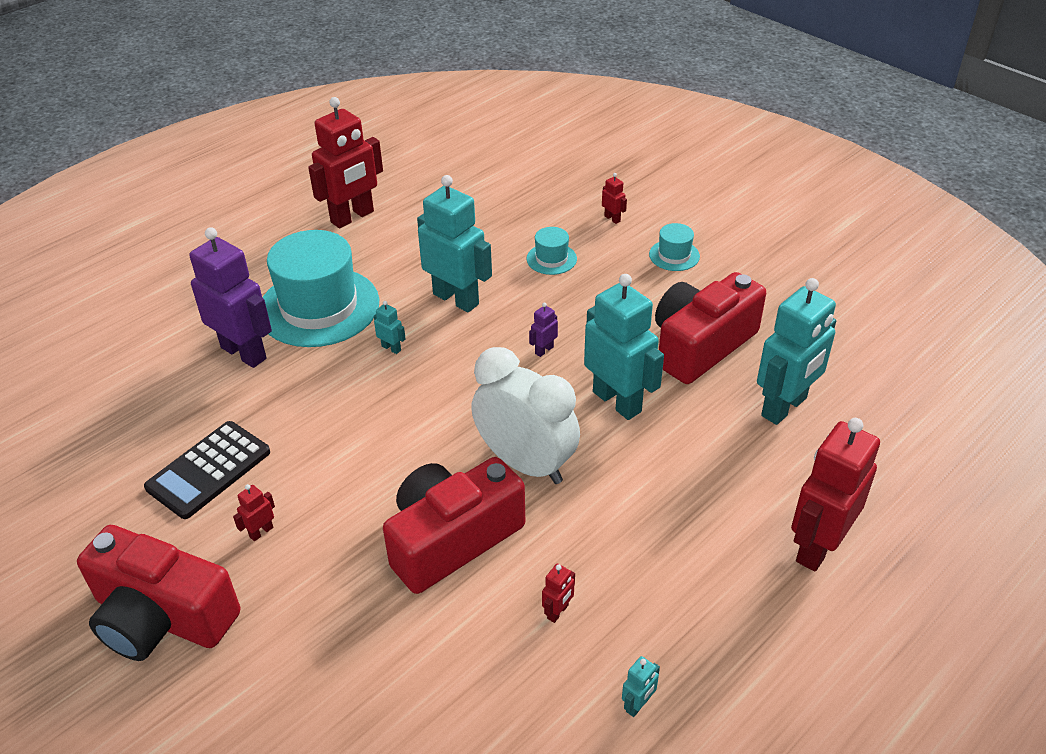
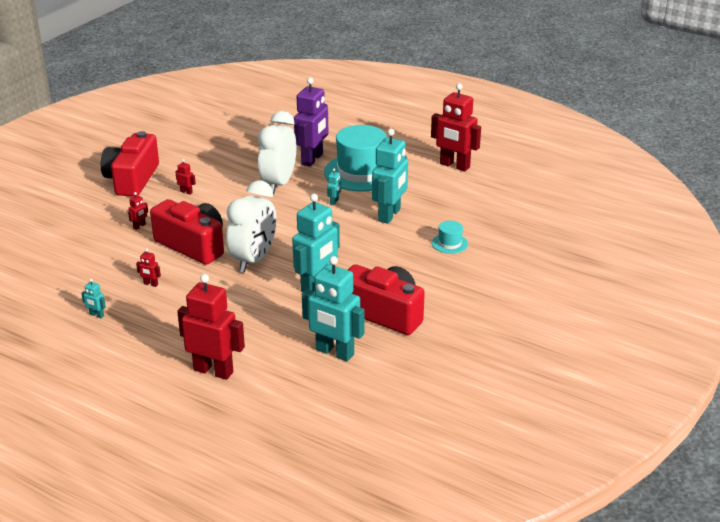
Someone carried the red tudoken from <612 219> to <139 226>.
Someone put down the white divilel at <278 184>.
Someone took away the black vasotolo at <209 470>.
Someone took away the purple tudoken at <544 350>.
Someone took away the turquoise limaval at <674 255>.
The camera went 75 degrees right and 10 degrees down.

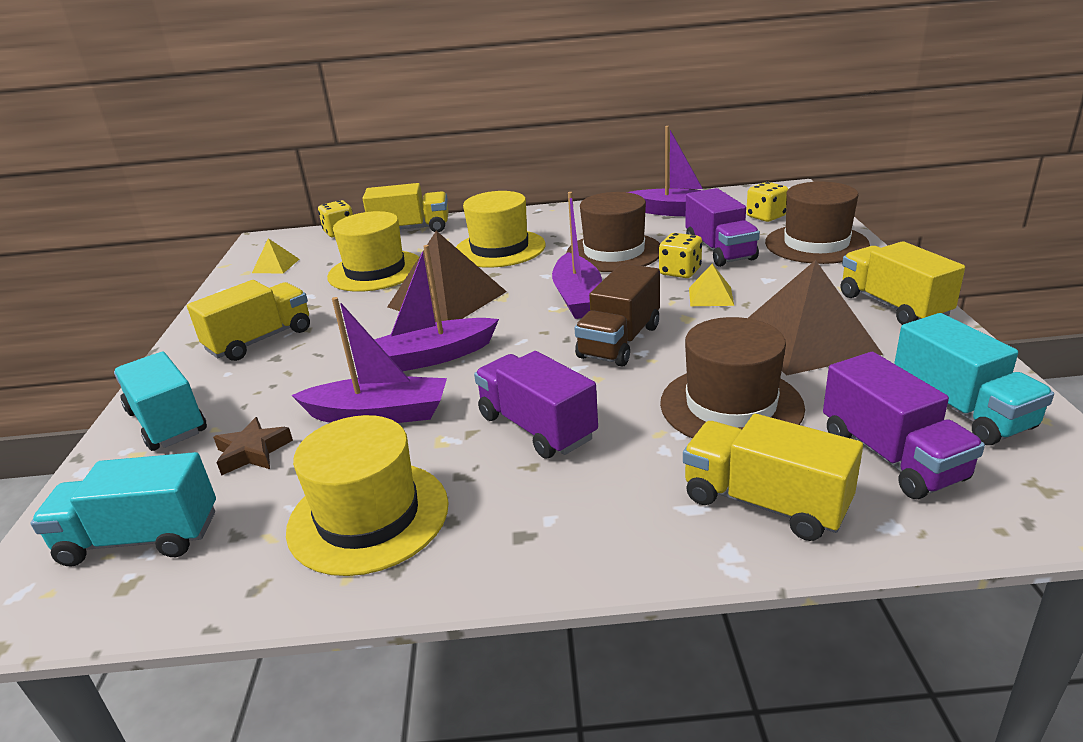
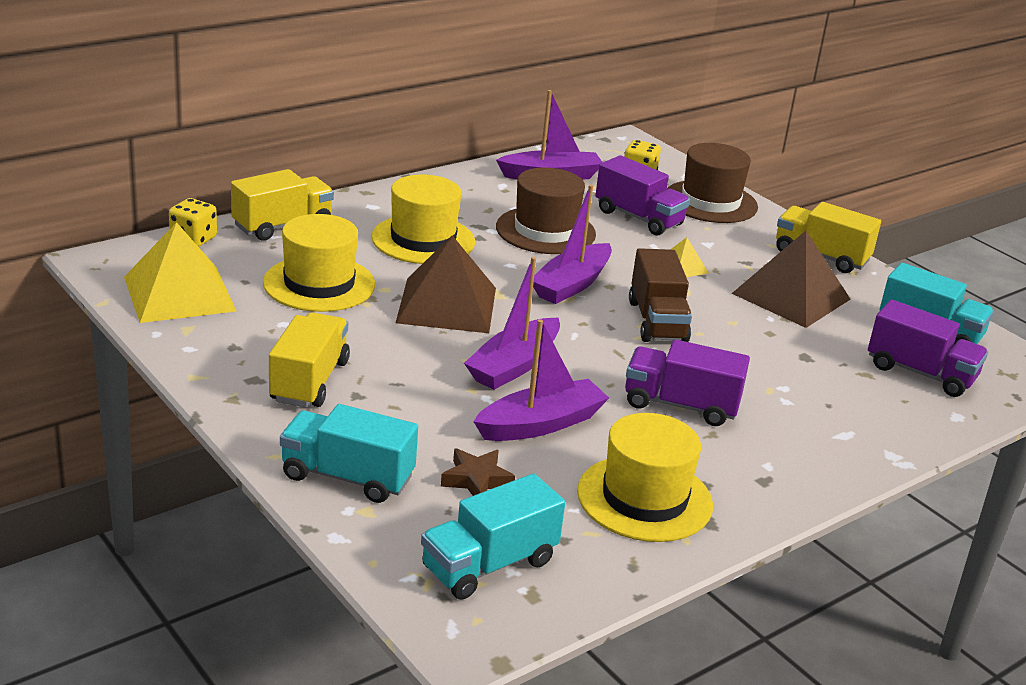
Someone scaled the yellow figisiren at <275 266> by 2.15.
Someone rotated the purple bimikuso at <578 298> by 75 degrees clockwise.
Someone took away the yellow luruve at <680 272>.
Someone took away the brown limaval at <731 405>.
Someone took away the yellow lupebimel at <765 503>.
The camera went 40 degrees left and 0 degrees up.

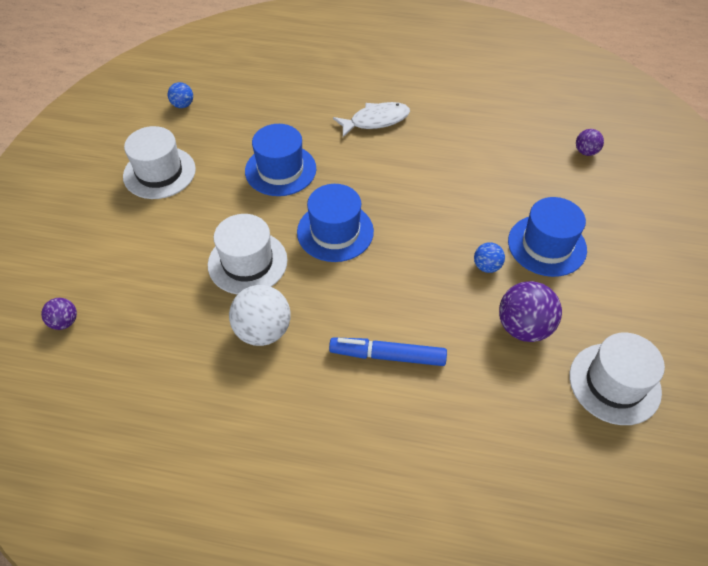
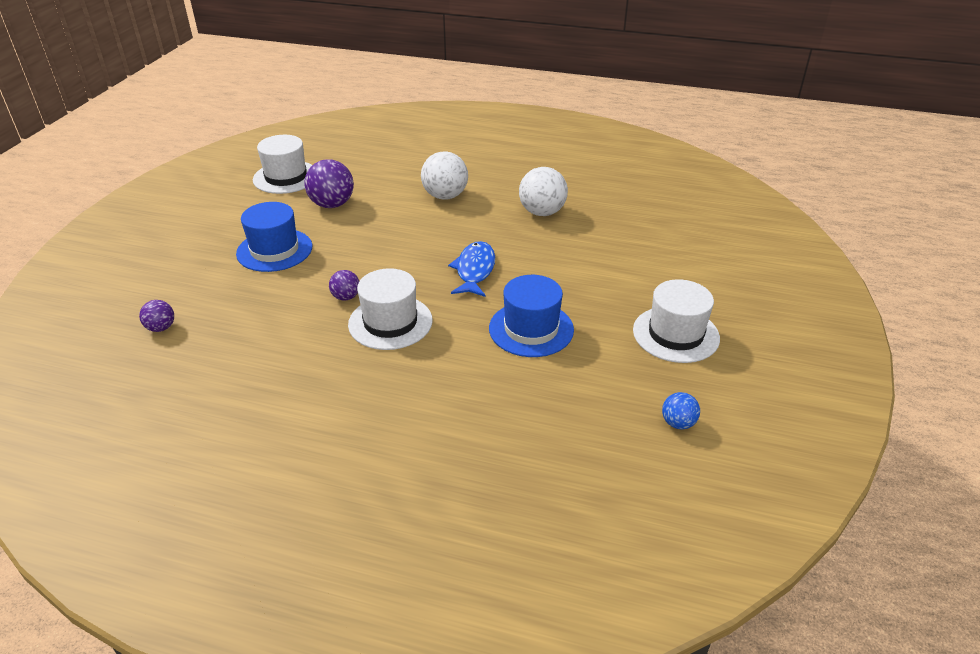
Someone carried the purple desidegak from <65 322> to <346 297>.
Someone carried the white limaval from <247 262> to <390 322>.
Someone swapped the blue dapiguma at <387 356> for the white desidegak at <445 196>.
Someone swapped the blue limaval at <335 231> for the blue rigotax at <474 270>.
Someone took away the white rigotax at <376 120>.
Someone took away the blue desidegak at <486 266>.
The camera went 175 degrees left and 15 degrees down.

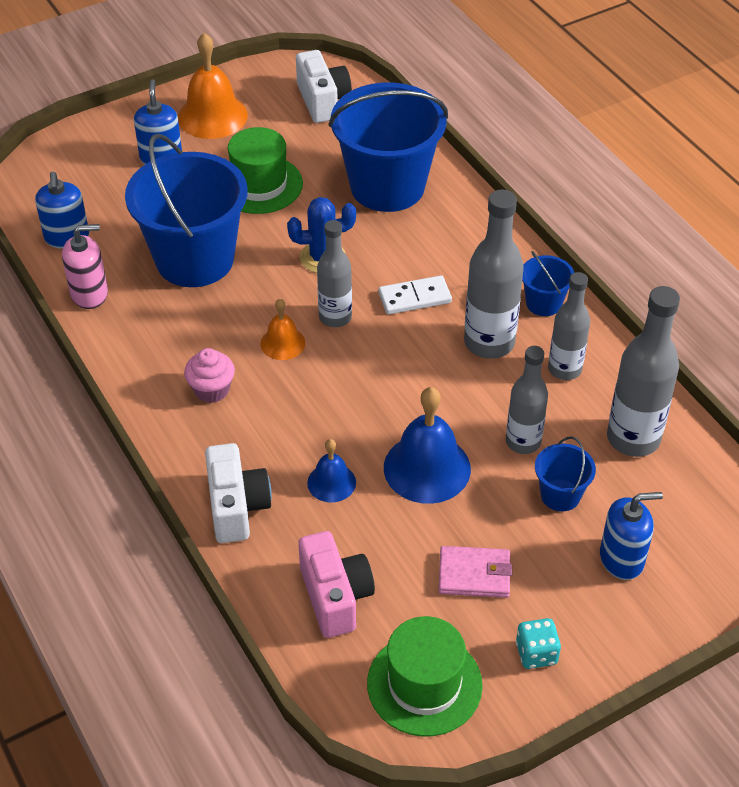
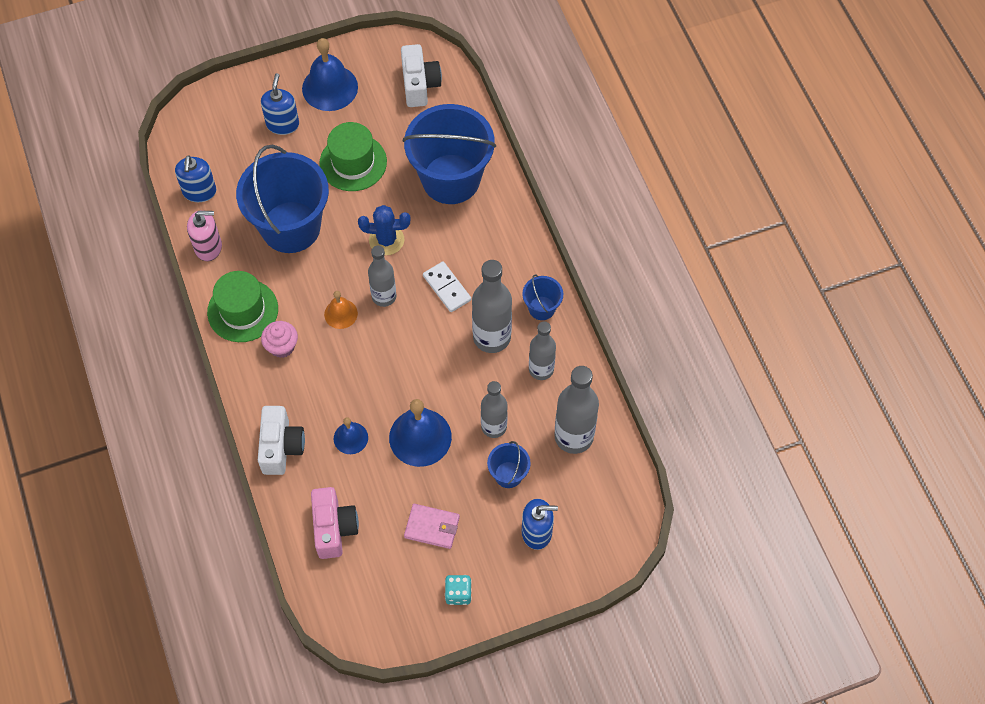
Someone carried the green limaval from <424 684> to <242 310>.
Someone repainted the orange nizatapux at <212 116>, which became the blue nizatapux at <330 87>.
Someone rotated the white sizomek at <414 298> by 60 degrees clockwise.
The camera went 10 degrees right and 15 degrees up.

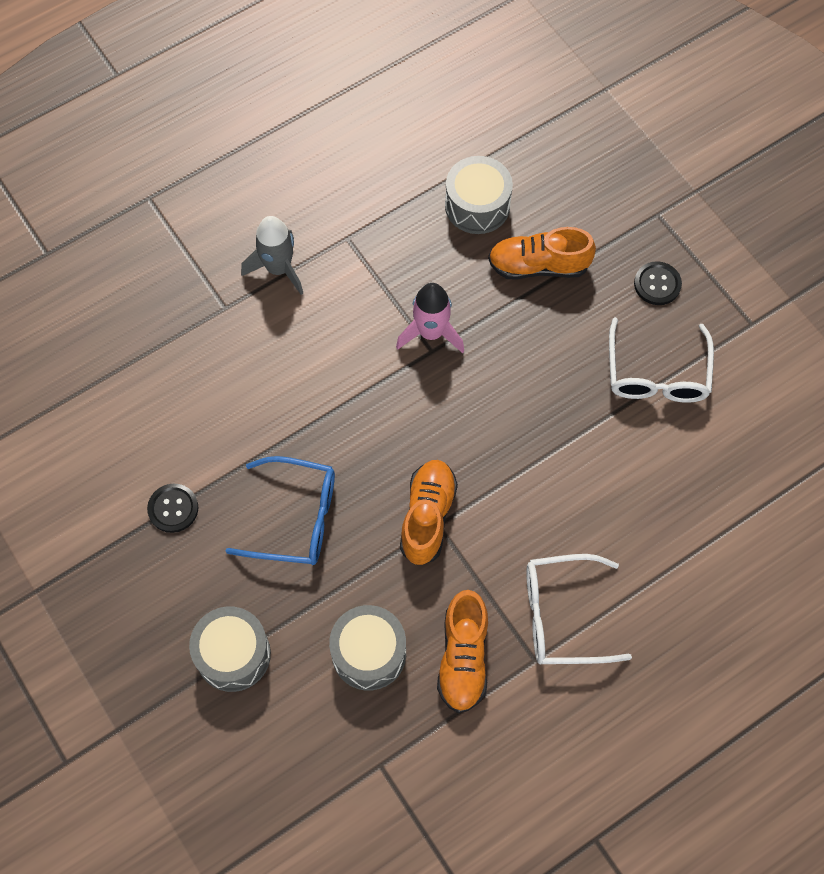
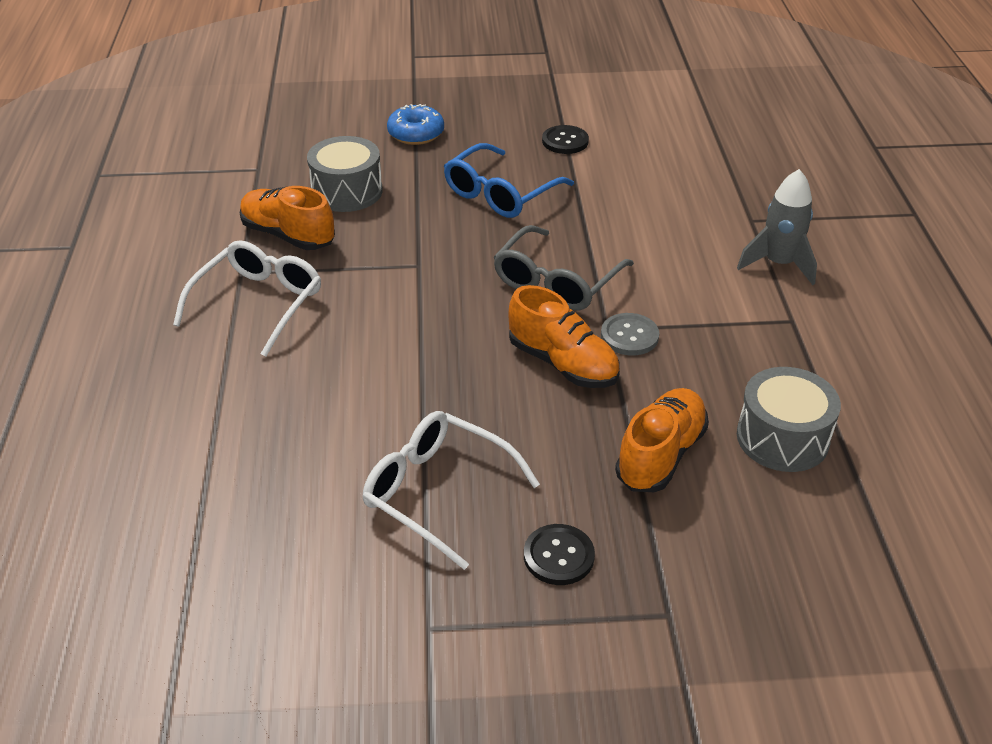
Someone swapped the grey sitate at <233 654> for the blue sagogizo at <416 134>.
Someone put down the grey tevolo at <556 282>.
Someone carried the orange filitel from <427 517> to <563 363>.
Someone swapped the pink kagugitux at <431 332> for the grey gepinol at <629 336>.
The camera went 120 degrees right and 25 degrees down.

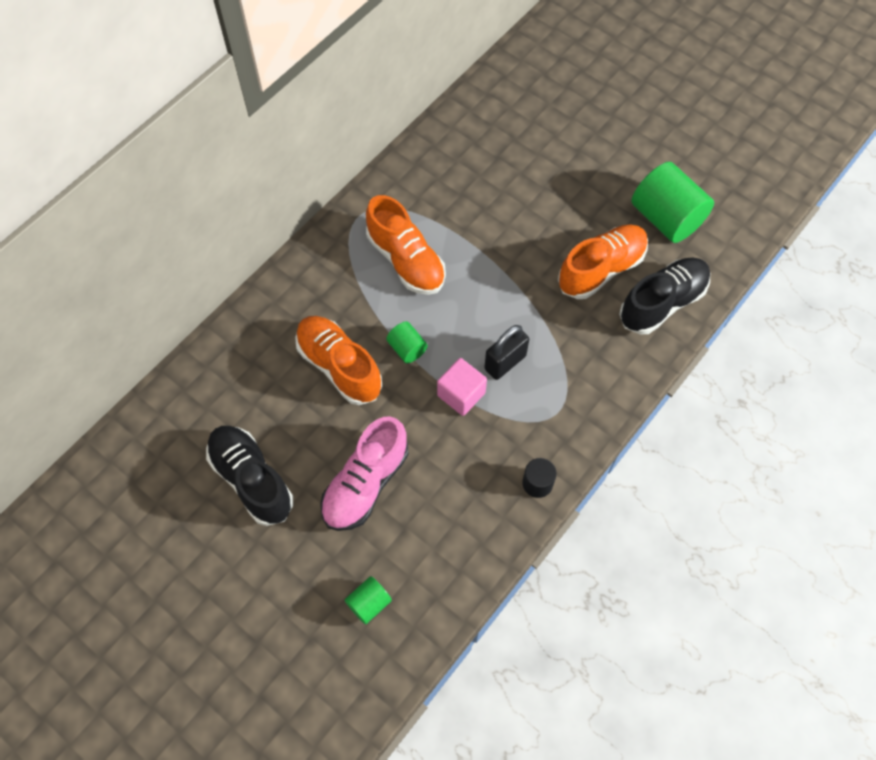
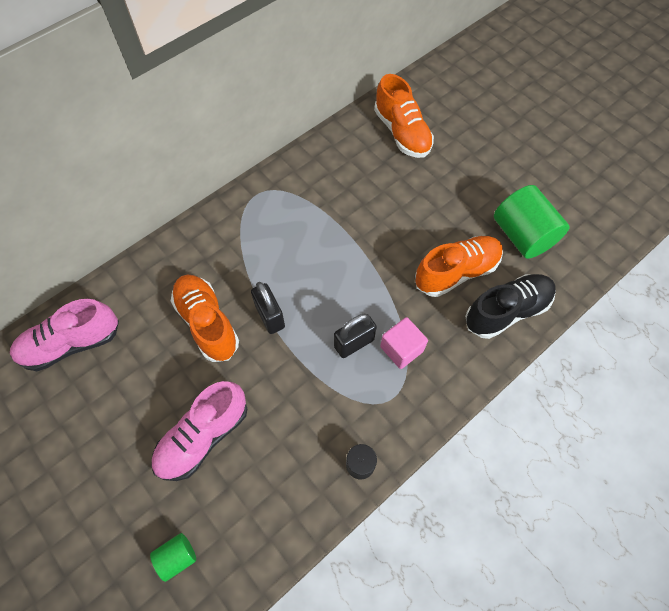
Someone put down the pink filitel at <72 343>.
Someone swapped the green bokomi at <407 349> for the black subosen at <270 316>.
Someone carried the orange filitel from <406 260> to <402 133>.
Someone carried the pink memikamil from <461 394> to <401 349>.
Someone took away the black filitel at <252 480>.
The camera went 10 degrees right and 0 degrees up.

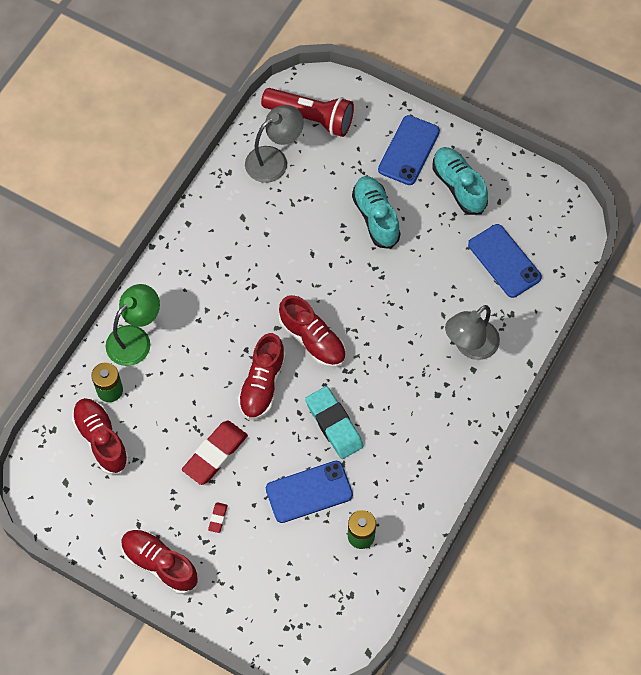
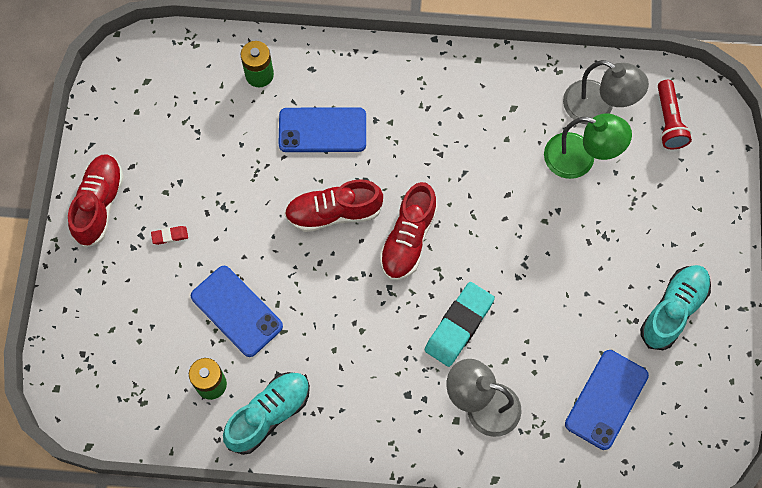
Someone carried the turquoise filitel from <375 217> to <269 414>.
Someone carried the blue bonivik from <409 150> to <322 130>.
Someone carried the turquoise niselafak from <334 424> to <459 326>.
Someone carried the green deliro from <135 339> to <580 159>.
Someone scaled the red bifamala at <311 118> by 0.65.
Someone took away the red filitel at <101 440>.
Someone took away the red niselafak at <215 454>.
The camera went 65 degrees right and 5 degrees up.

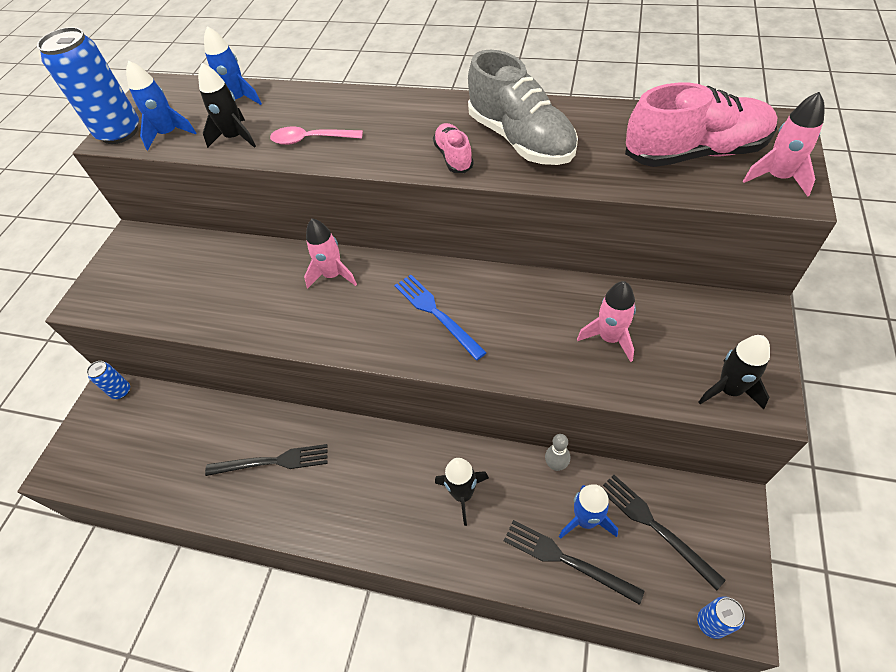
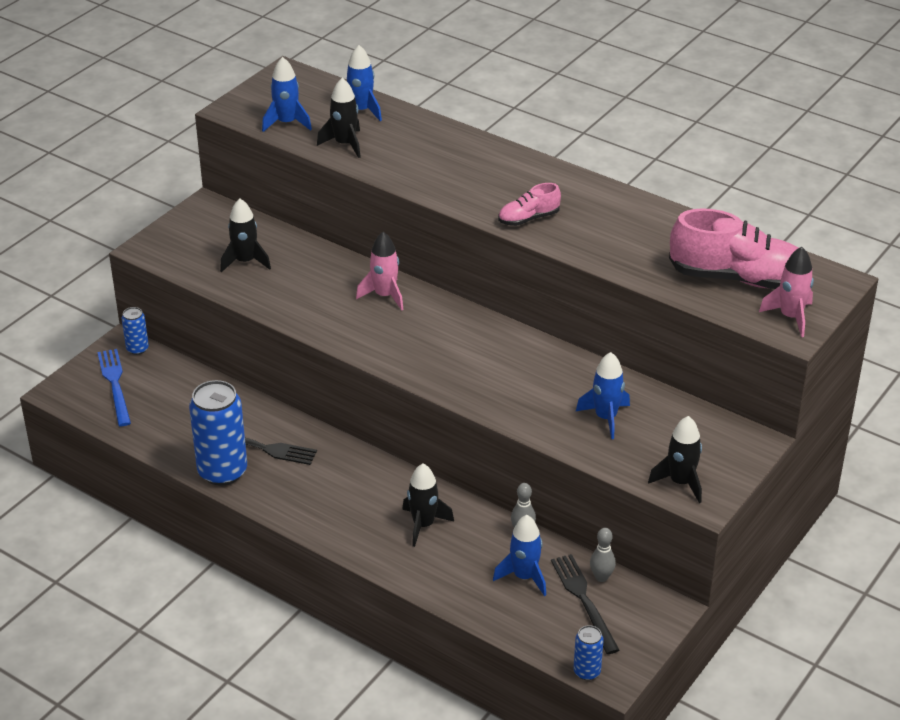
Someone carried the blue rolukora from <436 313> to <115 384>.
Someone carried the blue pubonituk from <119 132> to <222 471>.
Someone put down the black kagugitux at <245 261>.
Someone rotated the pink filitel at <453 157> by 120 degrees counterclockwise.
Someone repainted the pink kagugitux at <609 338>, which became the blue kagugitux at <605 418>.
Someone put down the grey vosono at <601 577>.
Someone took away the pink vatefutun at <310 140>.
Someone took away the grey filitel at <521 140>.
Someone took away the black rolukora at <566 560>.
The camera went 15 degrees right and 15 degrees down.

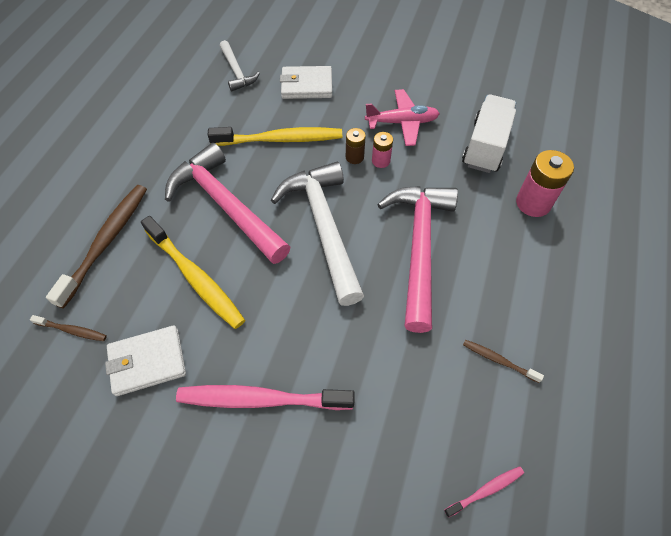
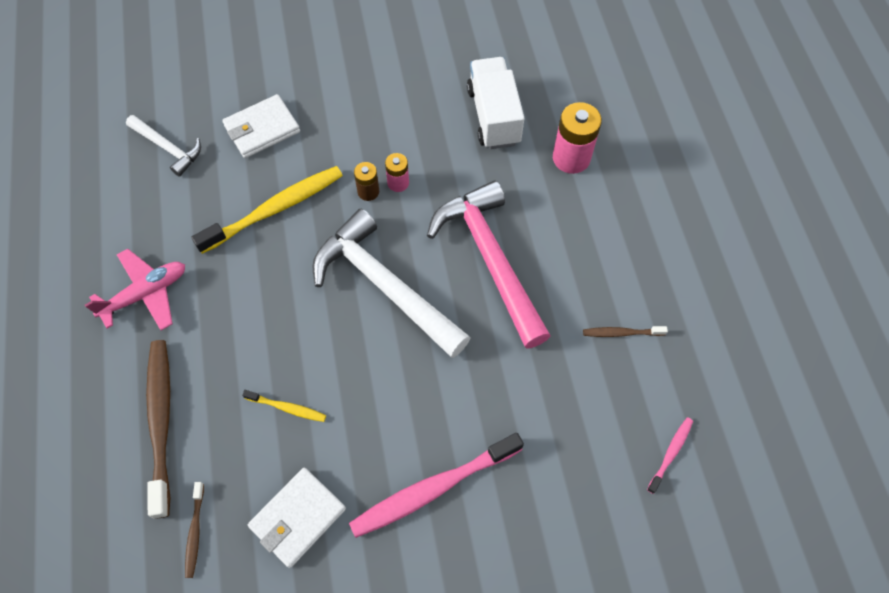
Someone carried the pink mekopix from <402 122> to <145 294>.
Someone rotated the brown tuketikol at <72 330> by 105 degrees clockwise.
Someone scaled the yellow tuketikol at <195 277> by 0.48.
Someone took away the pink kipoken at <225 205>.
The camera went 30 degrees left and 5 degrees up.

